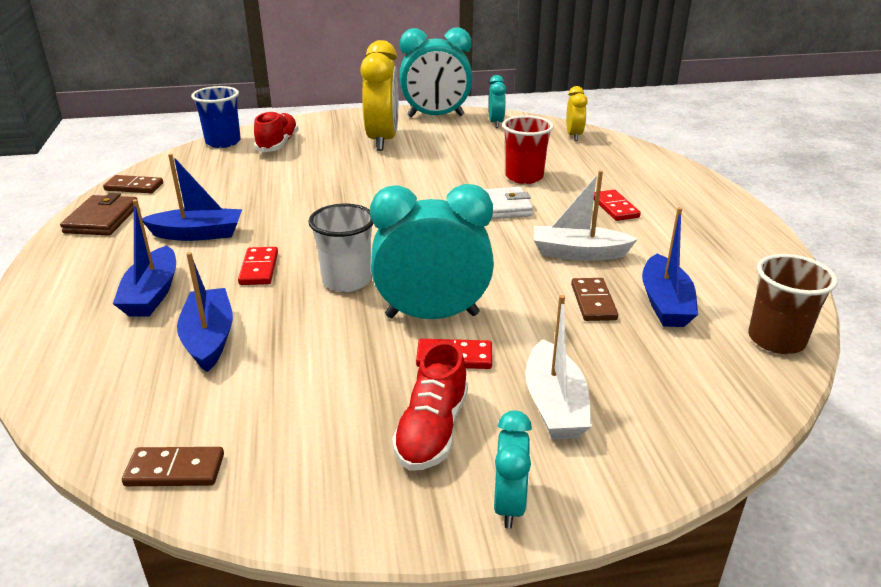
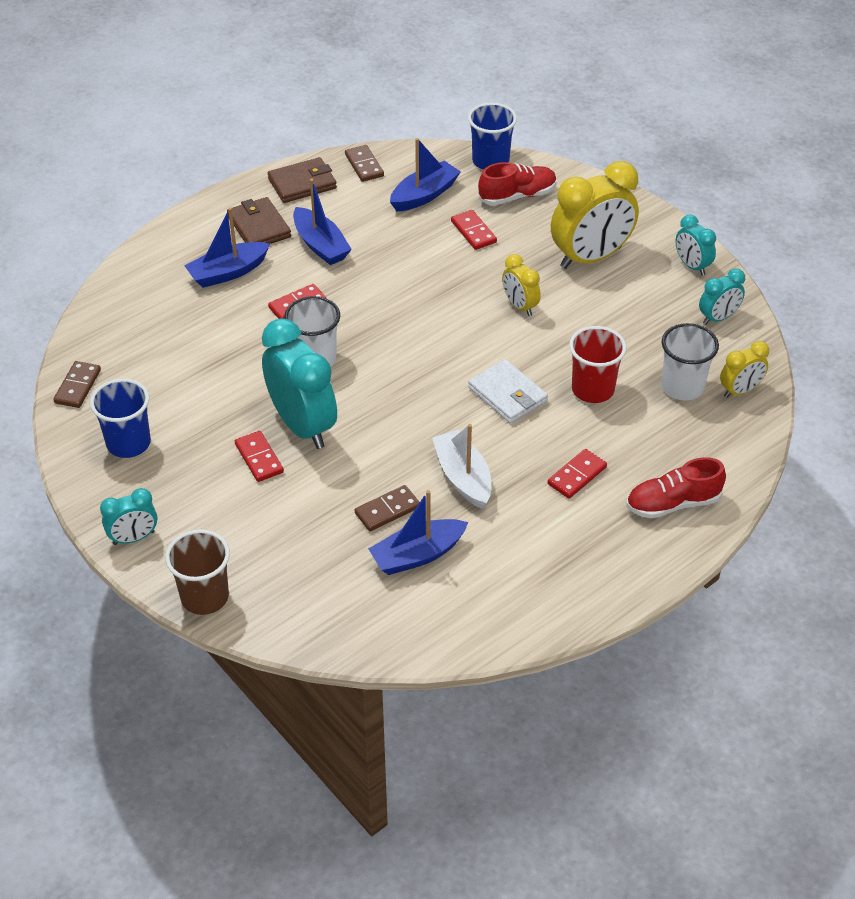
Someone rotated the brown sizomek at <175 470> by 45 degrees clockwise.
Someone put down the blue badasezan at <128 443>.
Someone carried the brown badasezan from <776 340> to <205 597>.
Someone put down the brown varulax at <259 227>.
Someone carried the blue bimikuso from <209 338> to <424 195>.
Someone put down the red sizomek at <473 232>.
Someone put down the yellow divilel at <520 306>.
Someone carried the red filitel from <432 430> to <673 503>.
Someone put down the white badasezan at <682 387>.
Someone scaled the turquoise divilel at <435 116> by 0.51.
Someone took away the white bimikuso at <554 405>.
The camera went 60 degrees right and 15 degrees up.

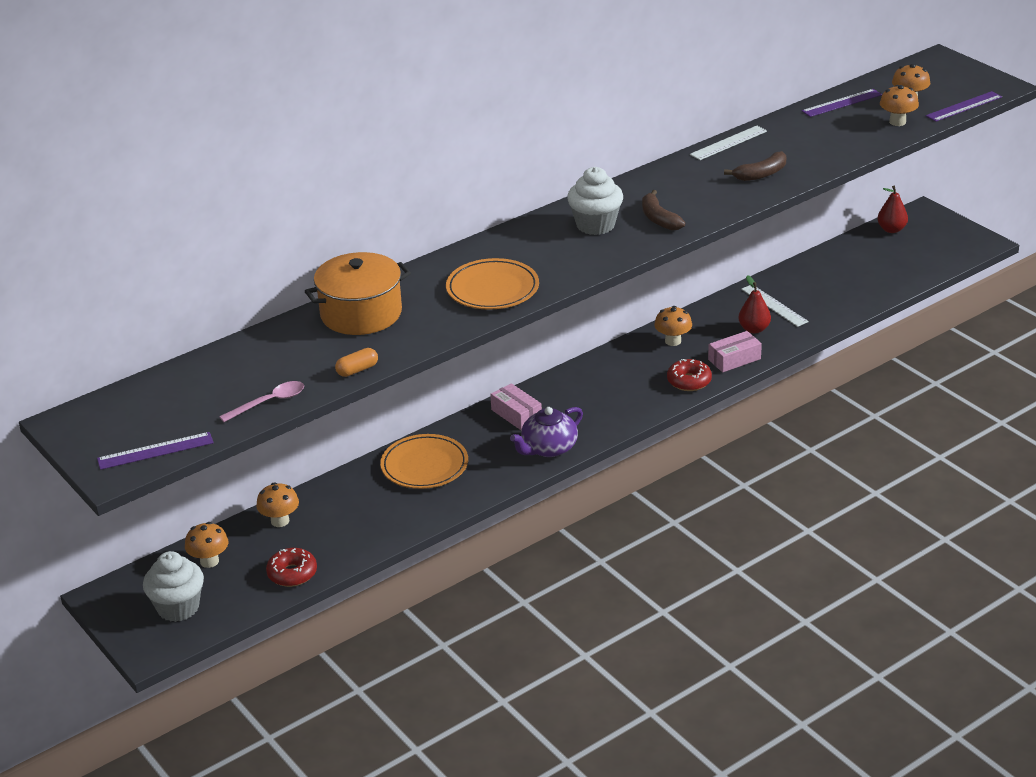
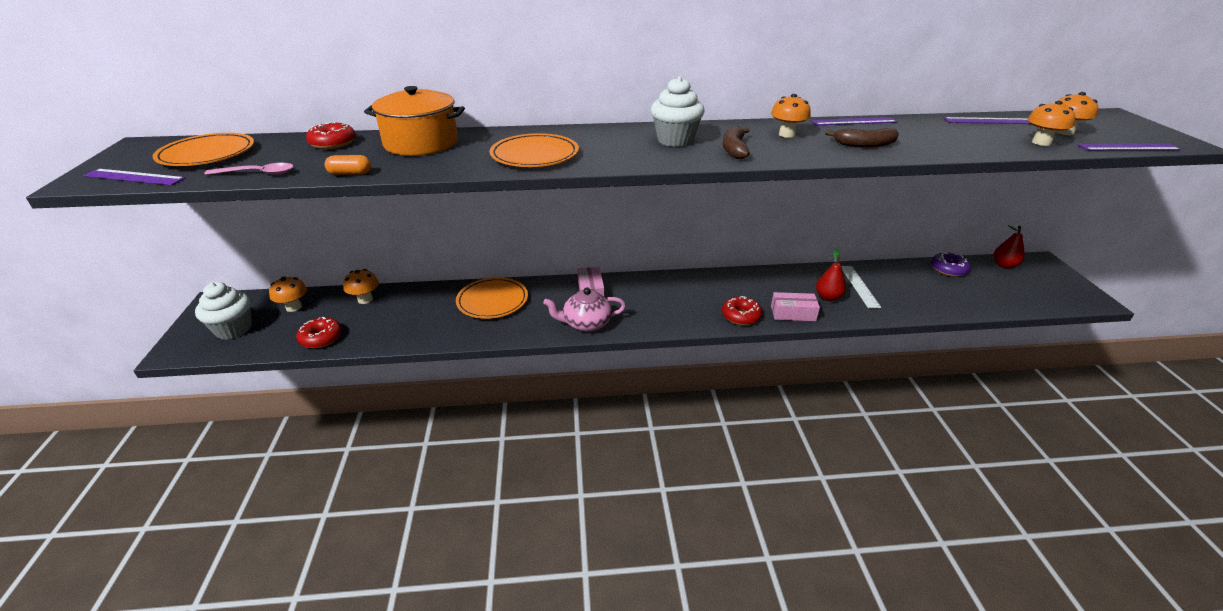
Someone put down the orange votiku at <207 154>.
Someone put down the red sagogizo at <333 143>.
Someone repainted the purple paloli at <548 448>, which became the pink paloli at <586 323>.
Someone carried the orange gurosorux from <673 341> to <787 134>.
Someone repainted the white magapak at <728 143>, which became the purple magapak at <854 121>.
Someone put down the purple sagogizo at <948 269>.
The camera went 30 degrees right and 0 degrees up.

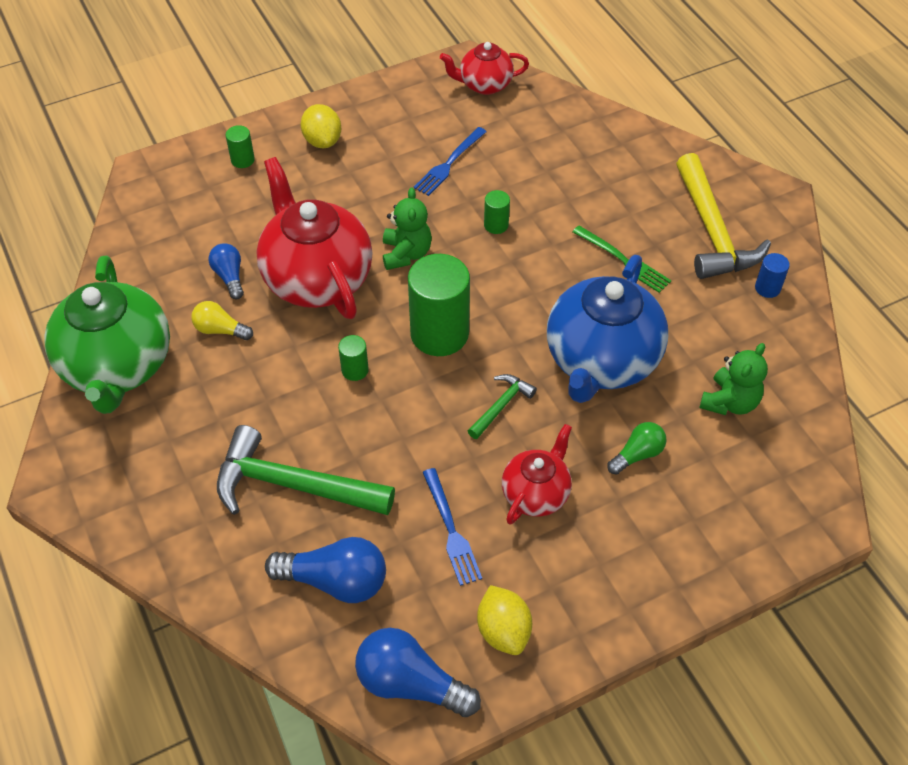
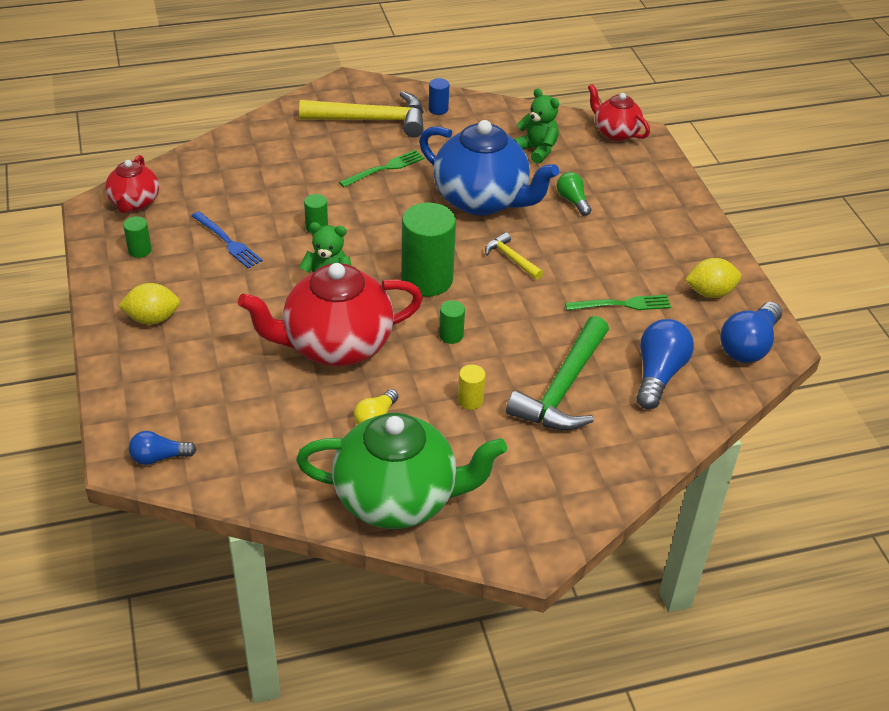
Someone carried the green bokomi from <242 160> to <140 250>.
Someone carried the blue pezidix from <229 277> to <159 457>.
Someone put down the yellow bokomi at <470 400>.
Someone repainted the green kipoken at <501 406>, which became the yellow kipoken at <511 259>.
Someone repainted the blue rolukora at <451 531>, which became the green rolukora at <623 304>.
Someone carried the red paloli from <536 493> to <615 132>.
The camera went 80 degrees left and 10 degrees down.

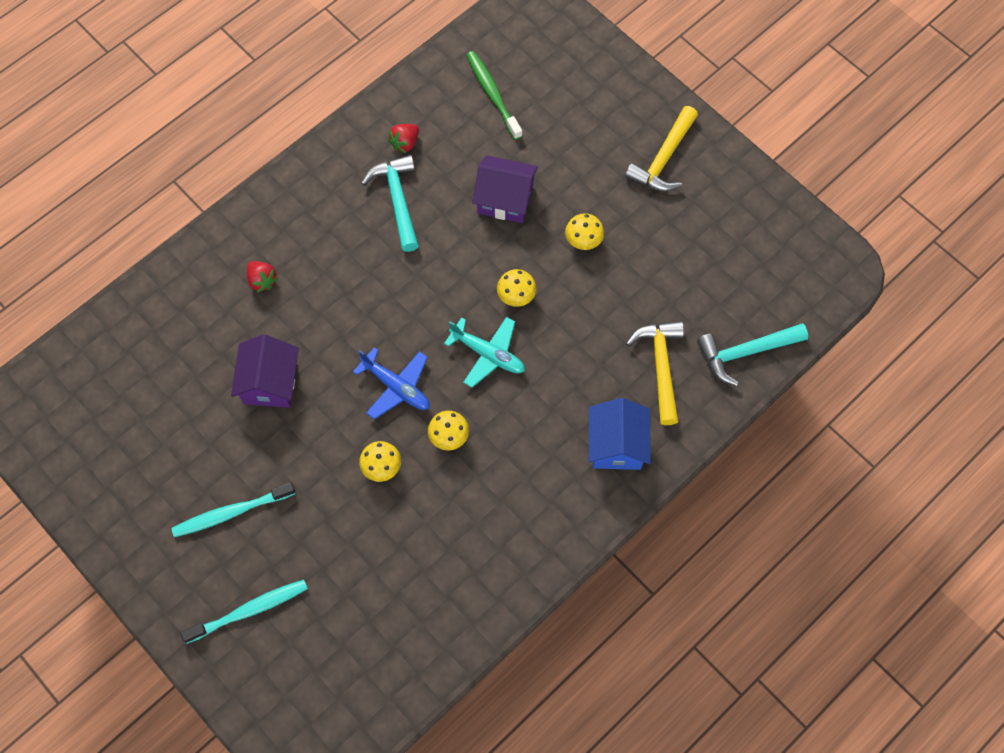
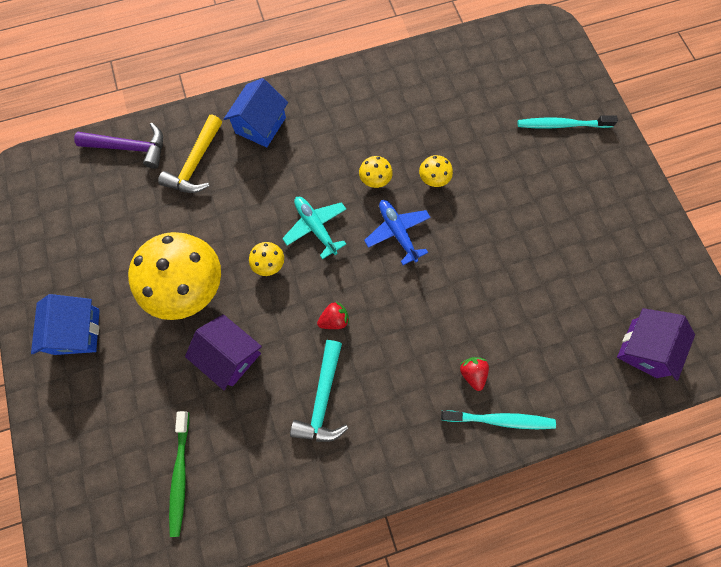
Someone swapped the yellow kipoken at <663 159> for the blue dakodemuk at <77 331>.
Someone repainted the turquoise kipoken at <745 352>, which became the purple kipoken at <130 148>.
Someone scaled the yellow gurosorux at <583 240> by 2.39.
Someone carried the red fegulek from <405 143> to <334 320>.
Someone carried the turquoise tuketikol from <231 512> to <500 420>.
Someone carried the purple dakodemuk from <270 383> to <644 348>.
The camera went 155 degrees left and 5 degrees up.

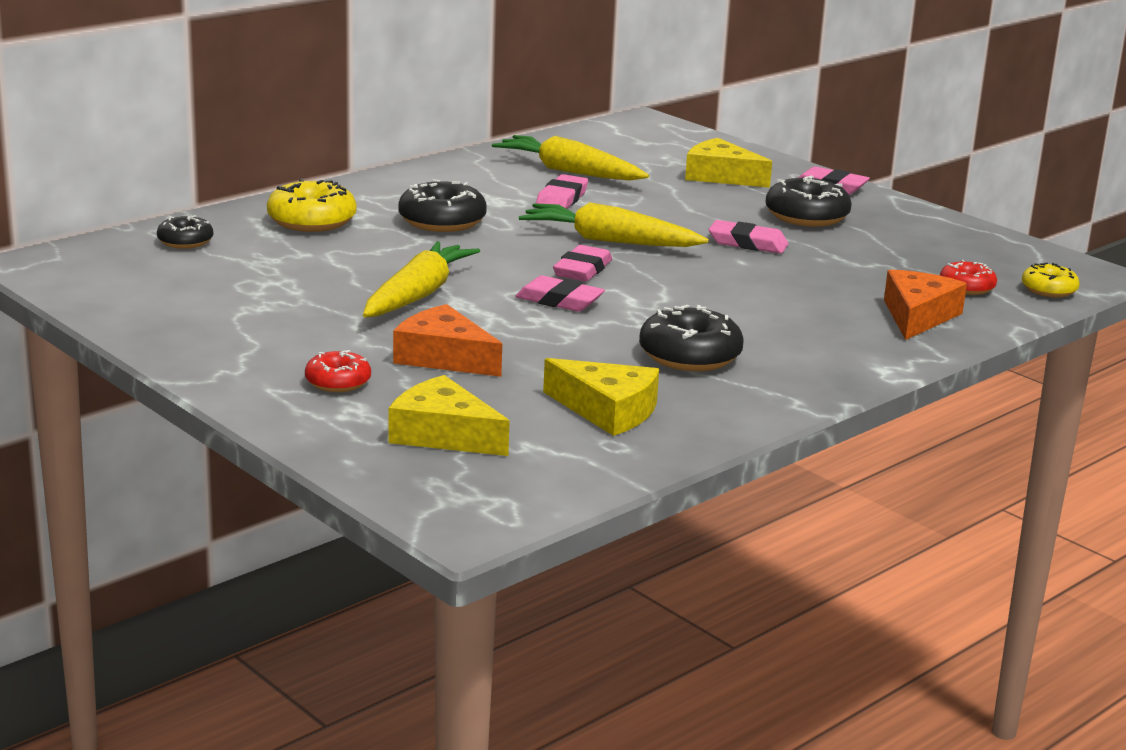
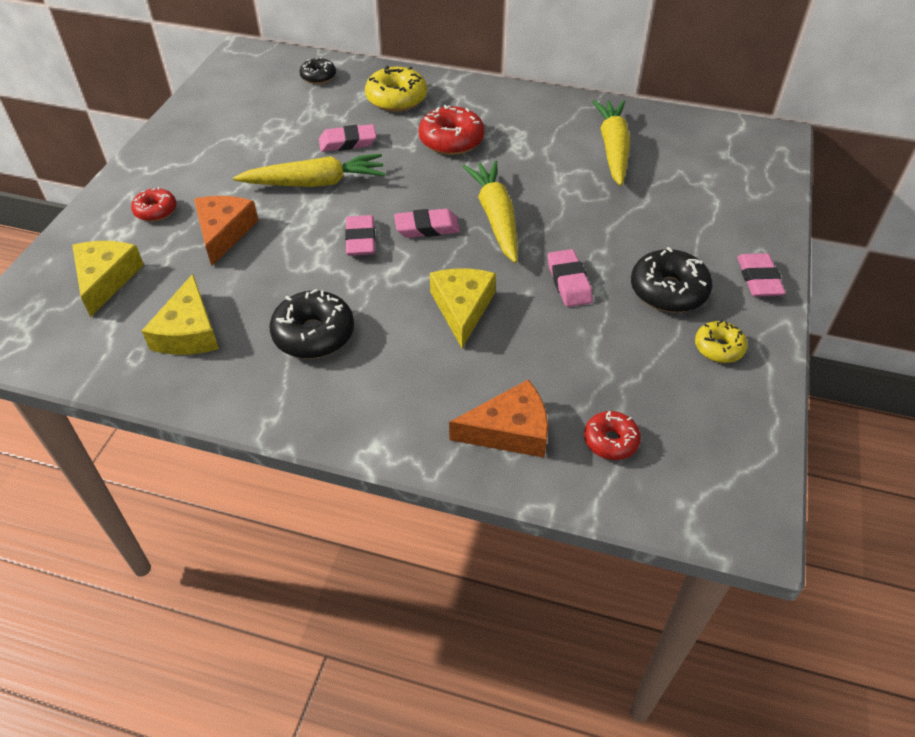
Someone carried the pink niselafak from <561 199> to <348 142>.
Someone repainted the black sagogizo at <442 221>, which became the red sagogizo at <451 140>.
Someone carried the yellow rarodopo from <720 176> to <462 308>.
Someone carried the yellow sagogizo from <1049 290> to <718 348>.
The camera went 60 degrees right and 25 degrees up.

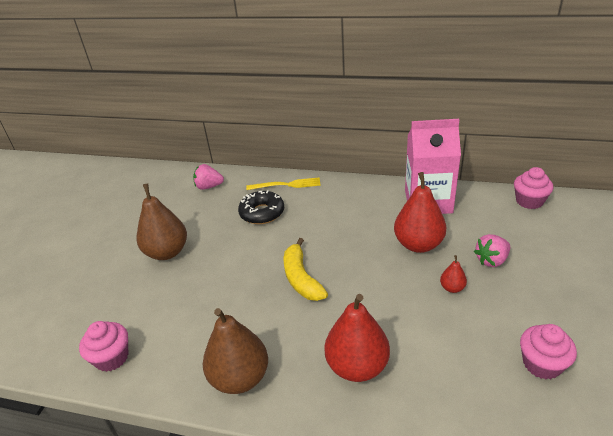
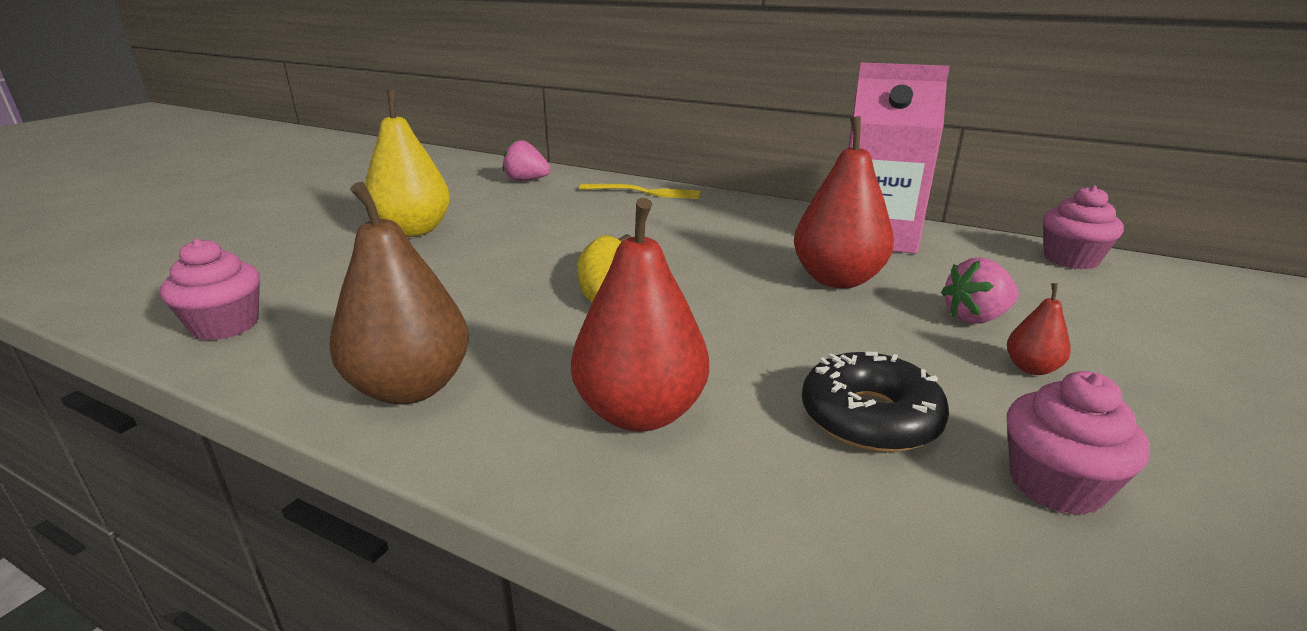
Someone repainted the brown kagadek at <167 252>, which became the yellow kagadek at <413 231>.
Someone carried the black sagogizo from <262 213> to <869 417>.
Someone carried the red kagadek from <452 288> to <1031 368>.
The camera went 10 degrees right and 10 degrees down.

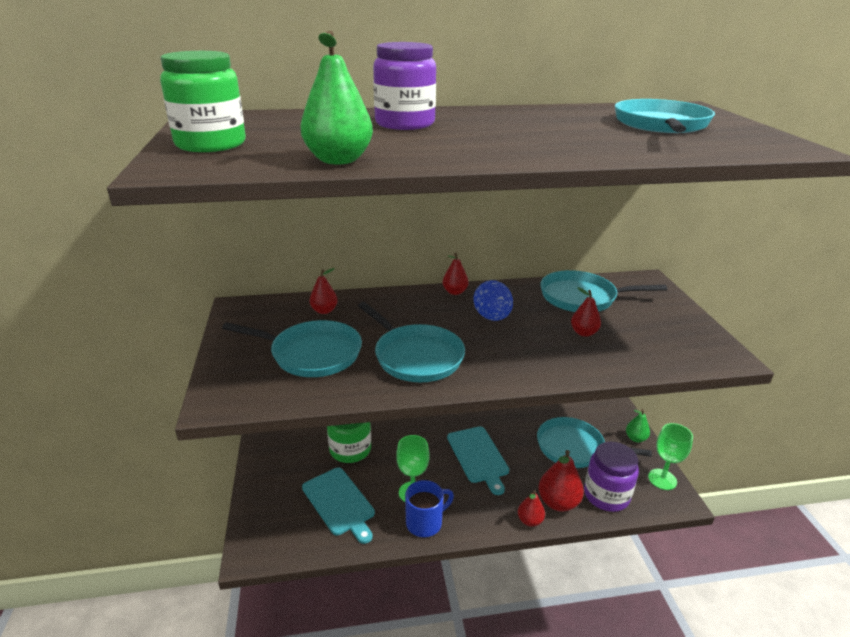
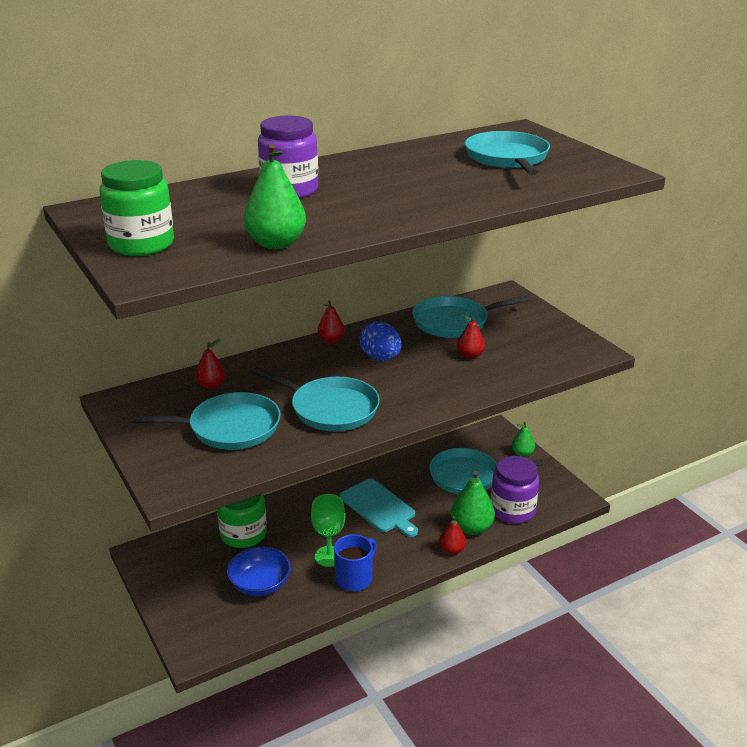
Someone swapped the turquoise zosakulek at <339 503> for the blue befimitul at <260 585>.
Someone repainted the red kagadek at <558 502>, which became the green kagadek at <471 528>.
Someone took away the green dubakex at <662 479>.
The camera went 20 degrees left and 0 degrees up.

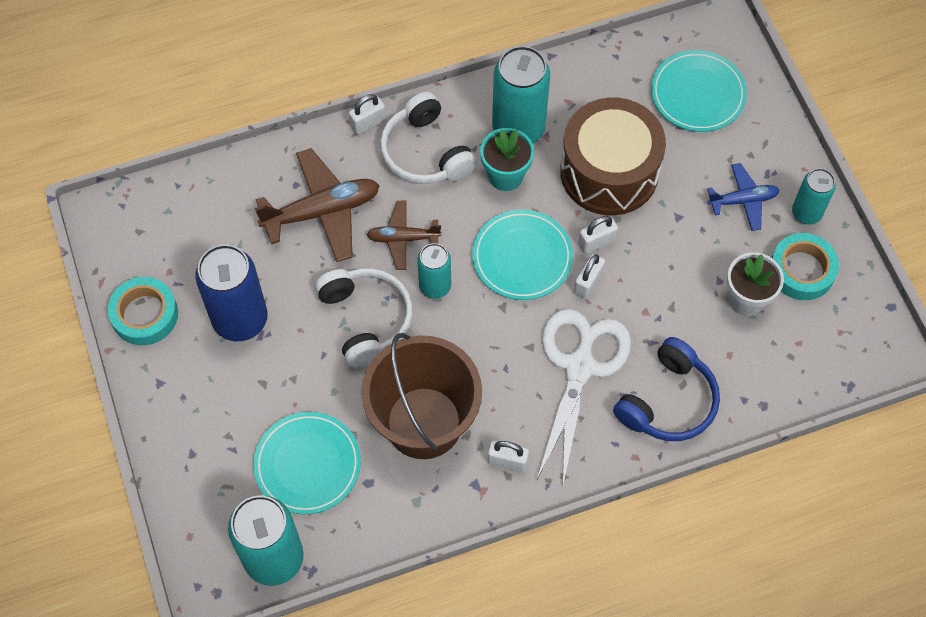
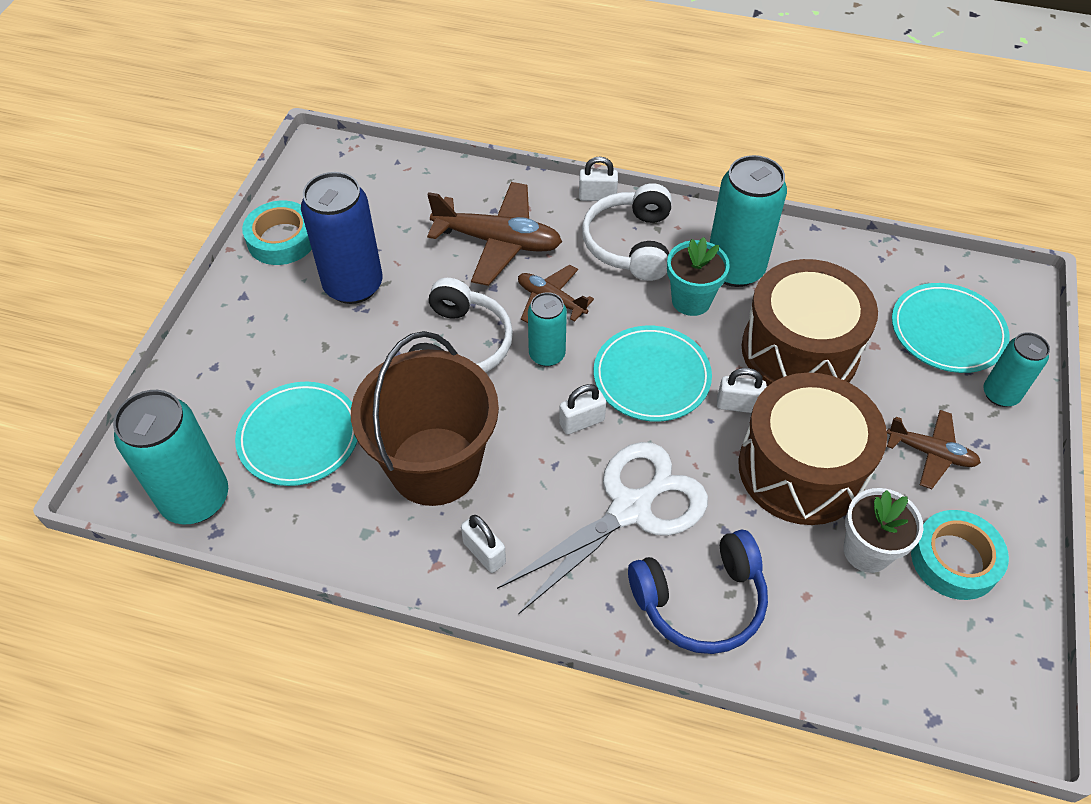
Someone carried the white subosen from <588 283> to <582 422>.
Someone put down the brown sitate at <801 469>.
Someone repainted the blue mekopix at <743 200>, which became the brown mekopix at <930 453>.
Someone carried the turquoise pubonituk from <806 213> to <1000 394>.
The camera went 35 degrees right and 10 degrees down.

